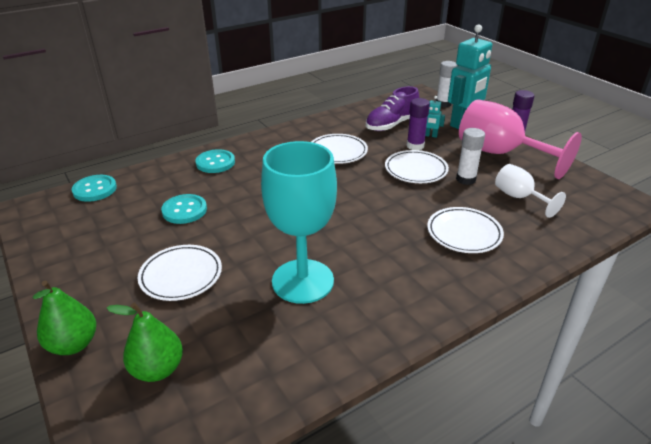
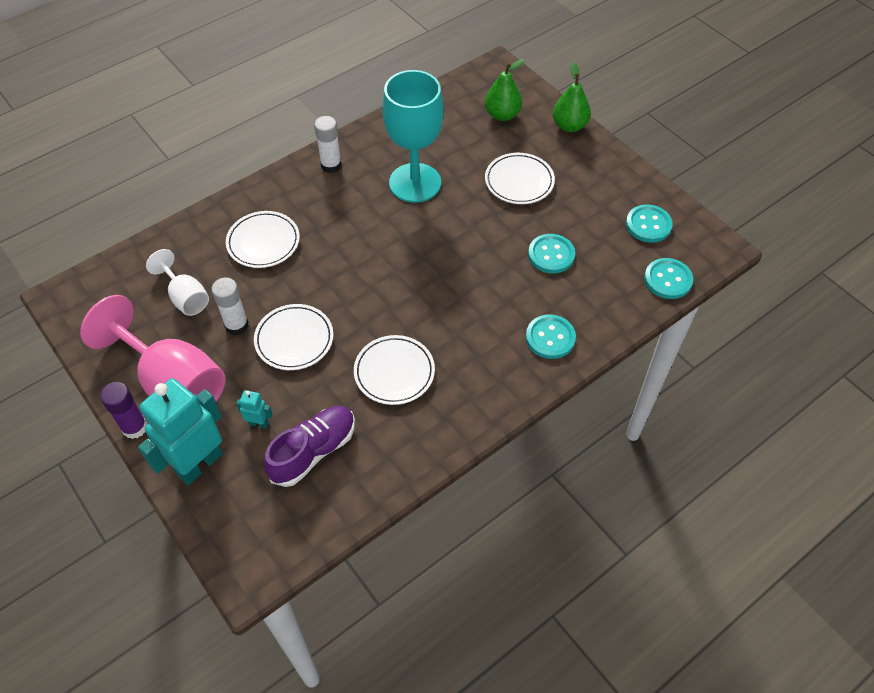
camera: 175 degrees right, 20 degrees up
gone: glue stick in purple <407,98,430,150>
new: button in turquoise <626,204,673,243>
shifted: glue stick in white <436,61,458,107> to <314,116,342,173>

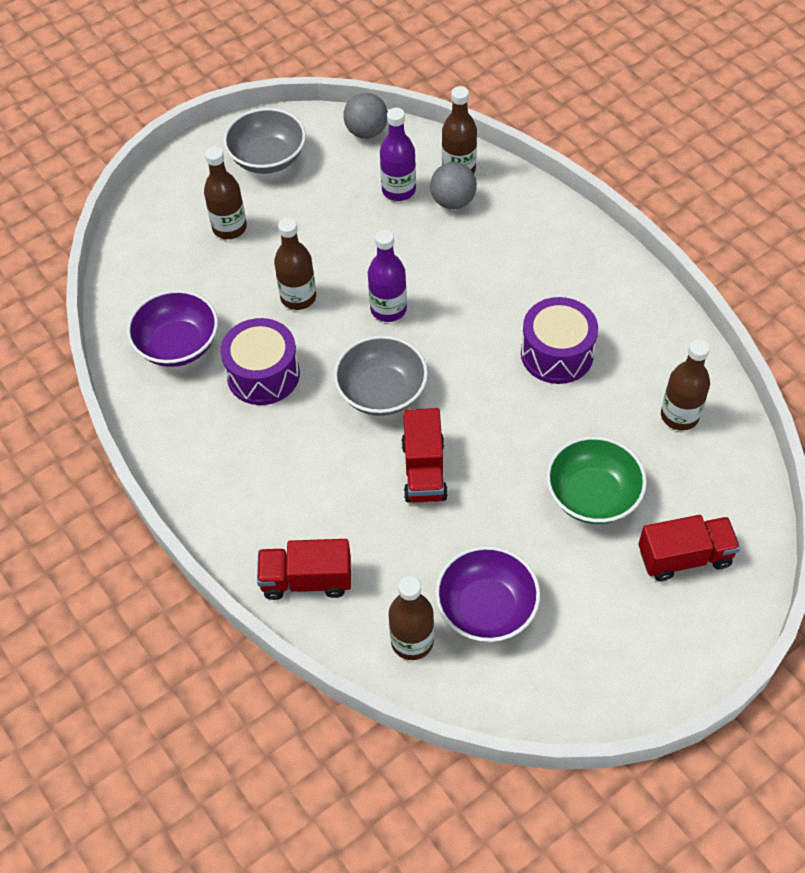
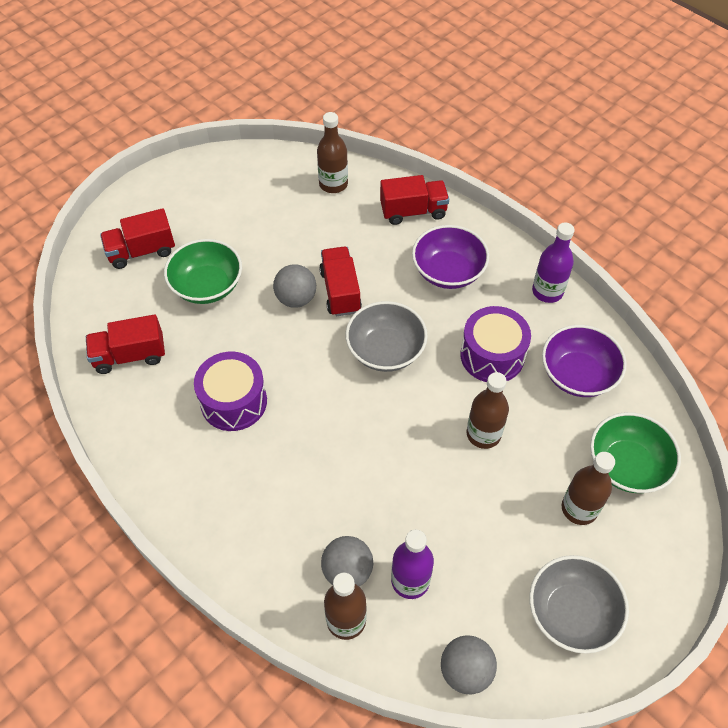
camera: 170 degrees right, 0 degrees up
new: ball in grey <273,264,316,308>; bowl in green <590,412,681,493>
shifted: bottle in purple <368,230,407,322> to <532,222,575,303>; bowl in purple <435,546,540,642> to <412,225,489,289>
swapped: bottle in brown <661,339,710,431> to truck in red <86,314,165,374>

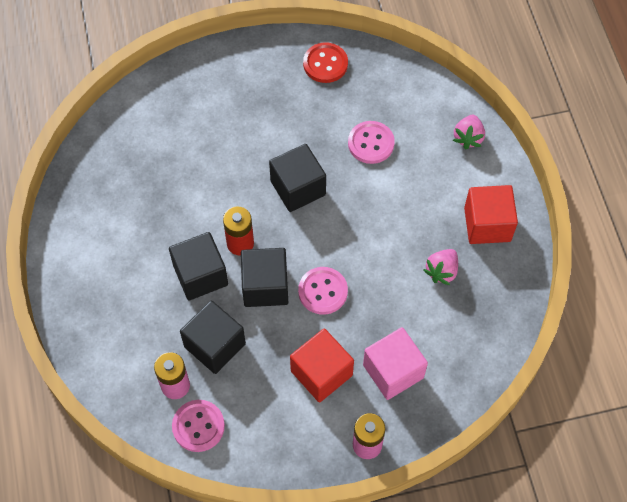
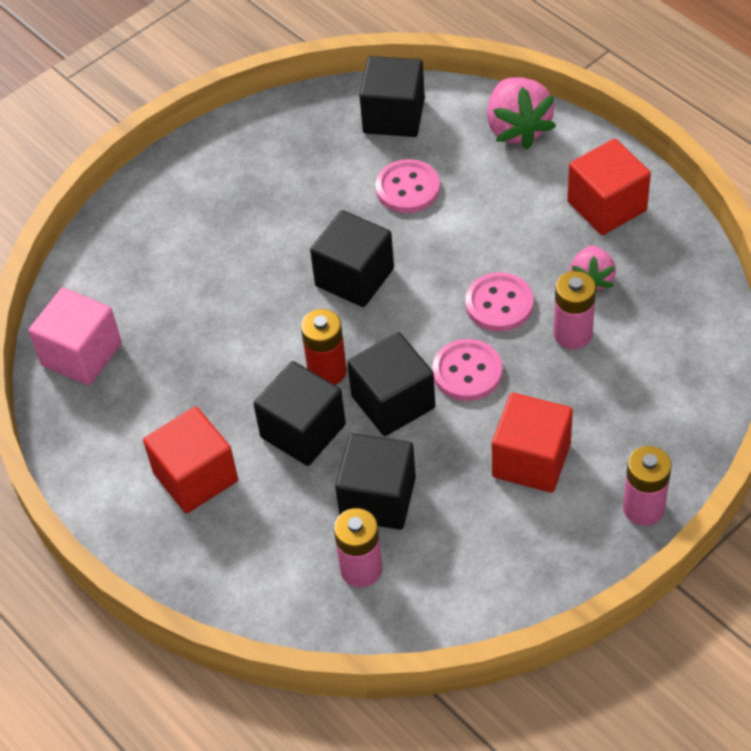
camera: 25 degrees left, 10 degrees down
gone: button in red <303,42,348,83>
new: cube in black <359,56,425,137>; battery in pink <553,271,596,349>; cube in red <143,406,238,513>
shifted: cube in pink <363,327,428,400> to <28,288,122,385>; button in pink <172,400,225,452> to <465,272,534,331>
scaled: strawberry in pink <453,115,485,150> = <487,77,556,149> x1.58

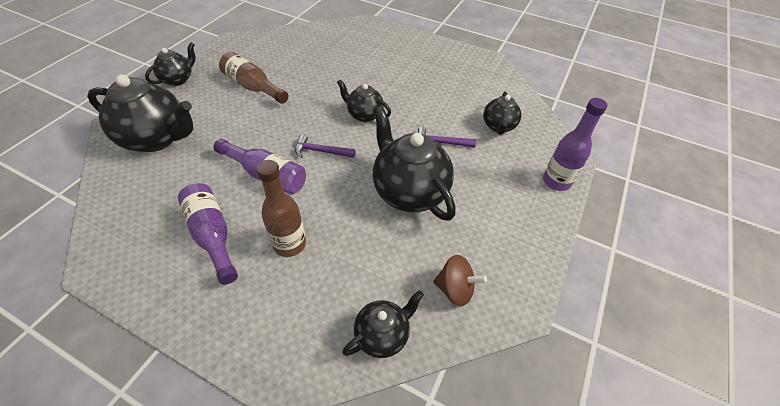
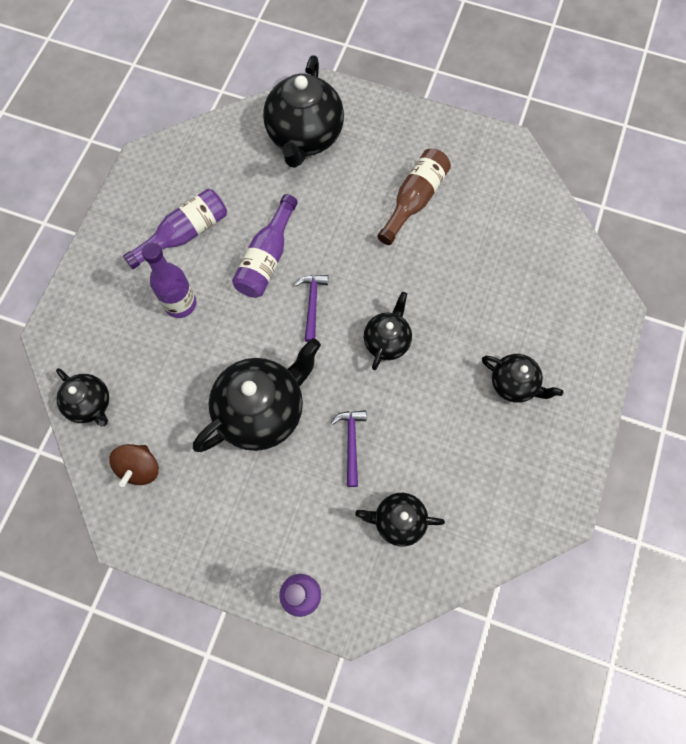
camera: 85 degrees right, 20 degrees up
shifted: teapot in black <145,42,195,86> to <482,354,563,403>
repainted: bottle in brown <257,160,306,257> to bottle in purple <141,242,196,318>

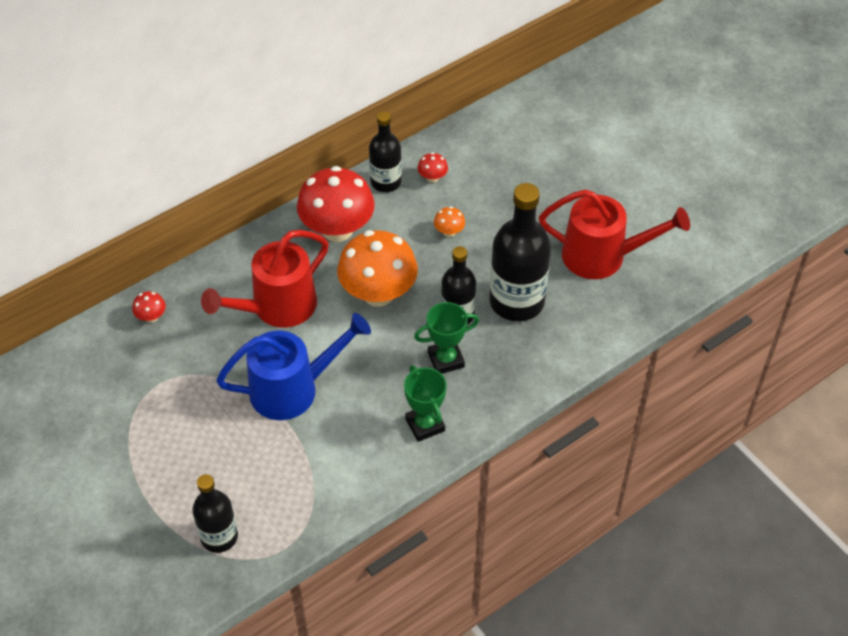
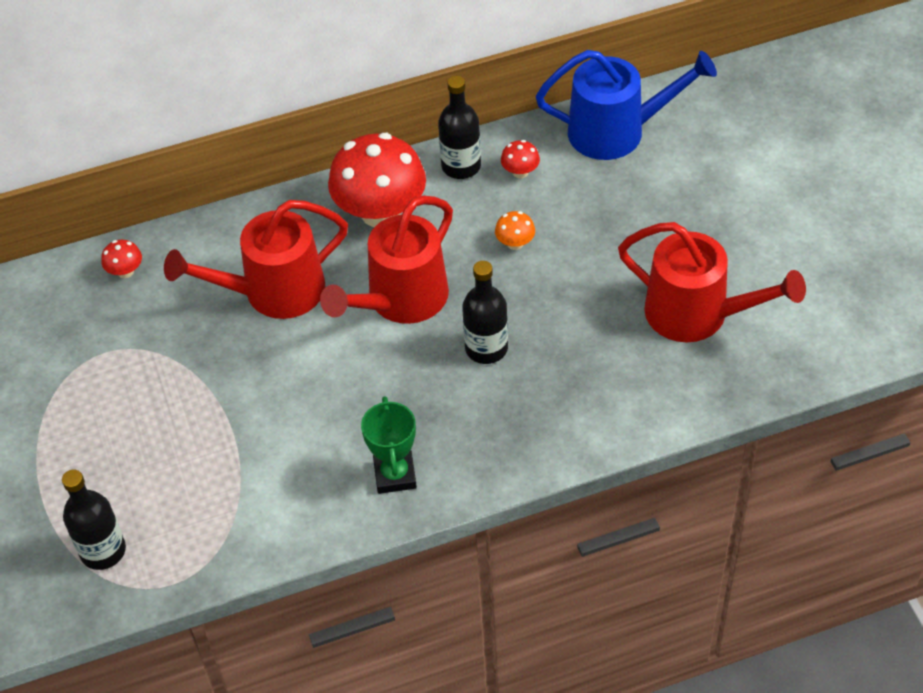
camera: 20 degrees right, 0 degrees up
gone: bottle in black <490,183,551,321>; trophy in green <414,302,479,374>
shifted: watering can in blue <216,313,371,420> to <536,50,717,160>
swapped: mushroom in orange <337,230,418,307> to watering can in red <320,196,453,324>

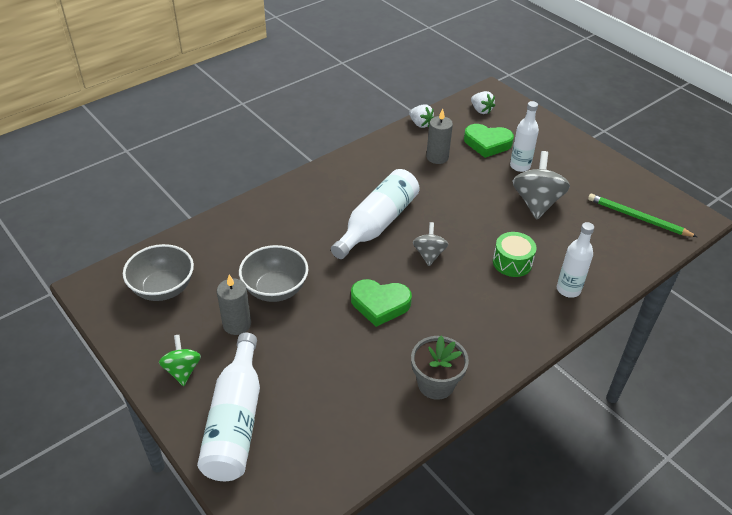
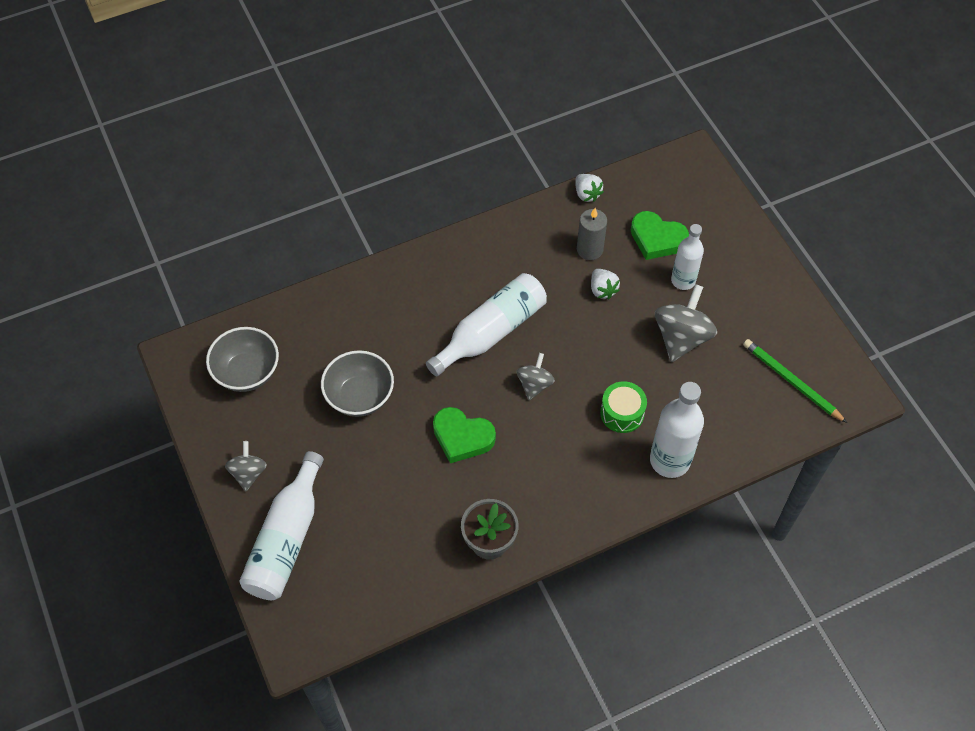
camera: 15 degrees right, 15 degrees up
gone: candle in grey <217,275,251,335>
shifted: strawberry in white <471,91,495,114> to <591,269,620,299>
repainted: spinning top in green <159,335,201,386> to spinning top in grey <225,441,267,491>
scaled: bottle in white <557,222,594,298> = <650,382,704,478> x1.53

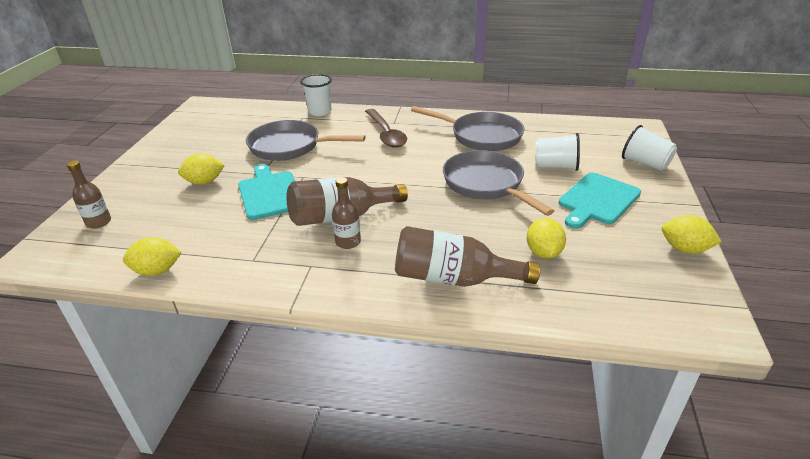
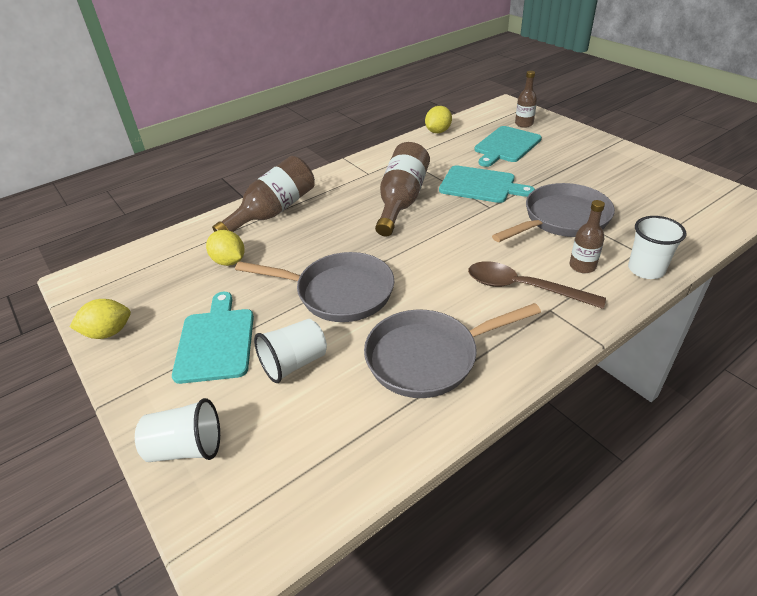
camera: 135 degrees right, 5 degrees up
gone: lemon in yellow <178,153,225,185>
new: cutting board in turquoise <474,126,542,167>
shifted: bottle in brown <332,177,361,249> to <570,200,605,273>

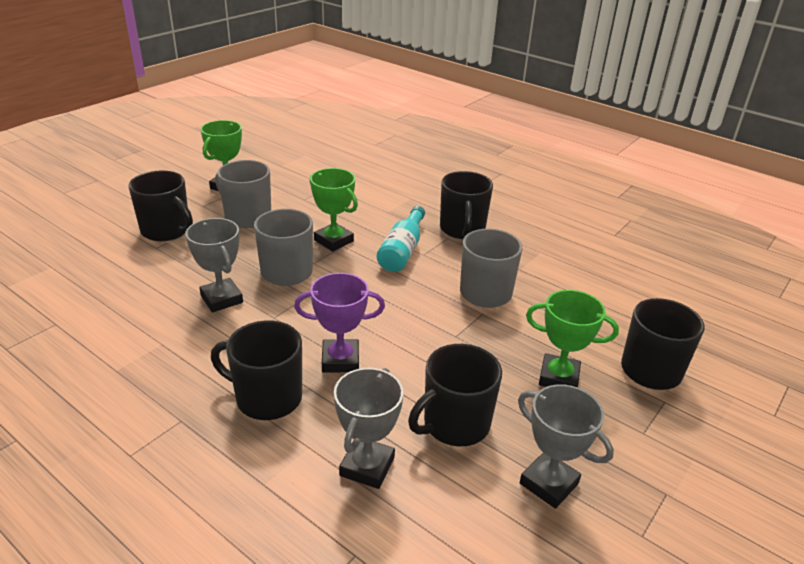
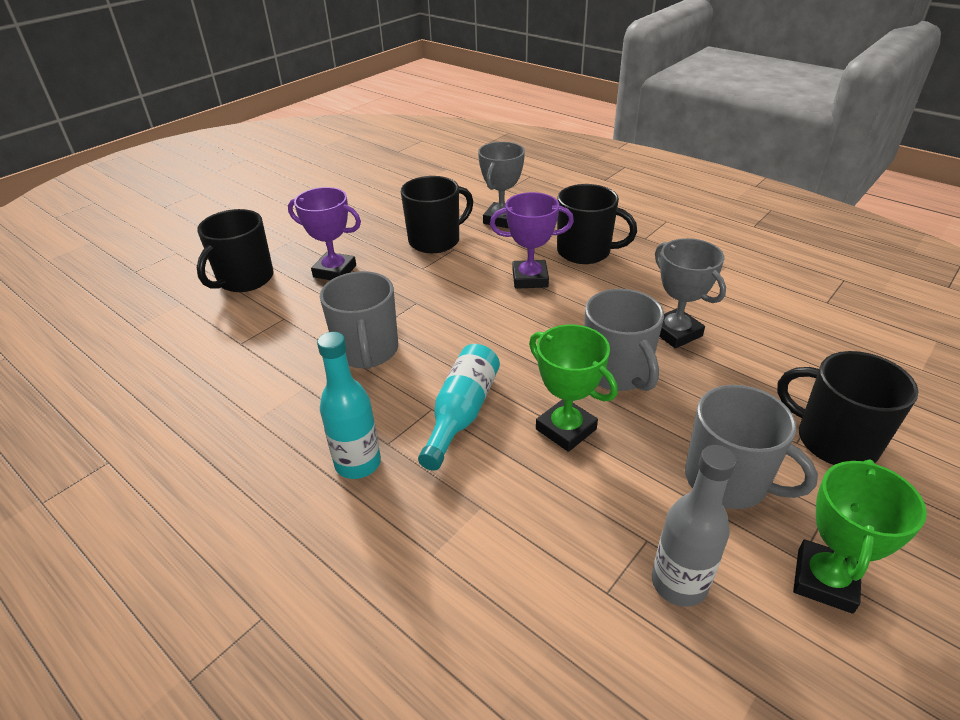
camera: 175 degrees left, 5 degrees up
gone: trophy in grey <518,384,614,509>
new: bottle in grey <652,445,737,607>
swapped: mug in black <440,171,493,239> to bottle in turquoise <317,332,381,479>
repainted: trophy in green <526,290,619,387> to trophy in purple <288,187,361,280>

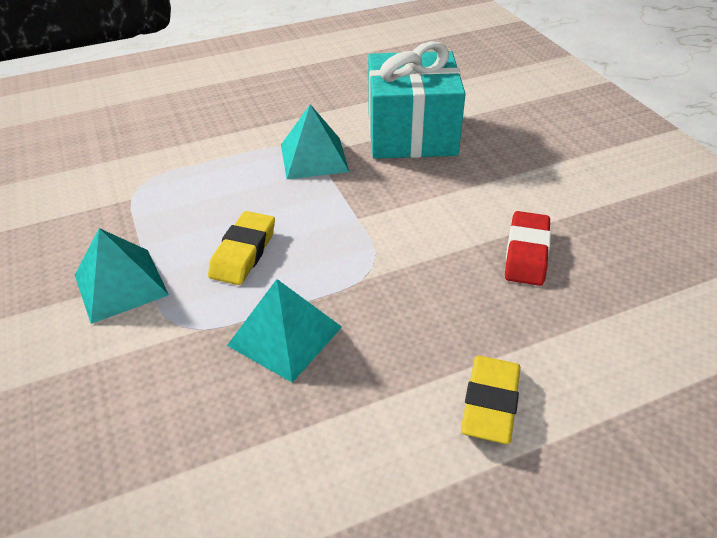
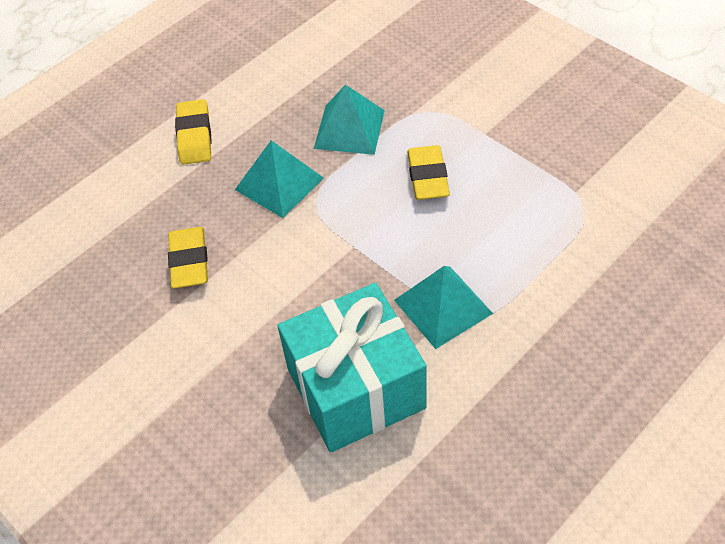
camera: 160 degrees right, 10 degrees up
shifted: pyramid in turquoise <75,228,169,324> to <235,140,323,218>
repainted: eraser in red <505,211,551,286> to eraser in yellow <168,227,208,288>

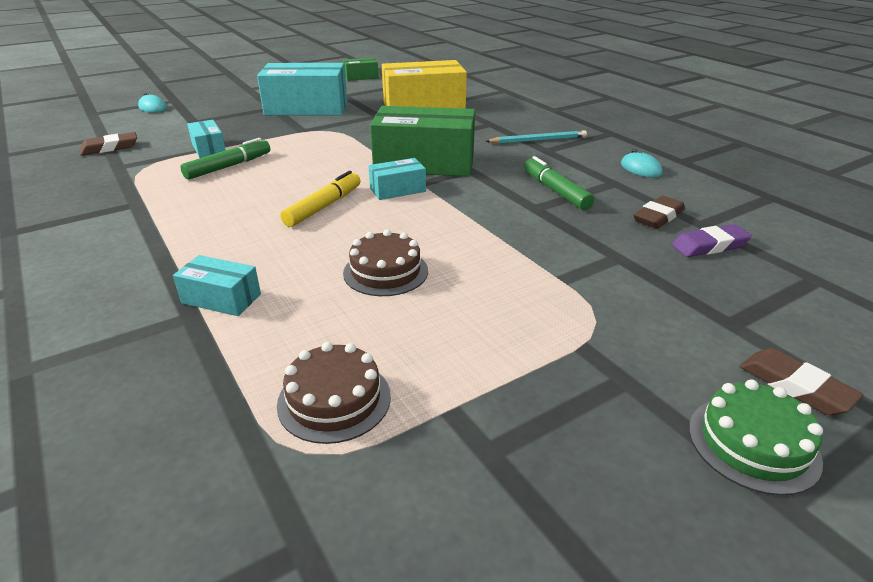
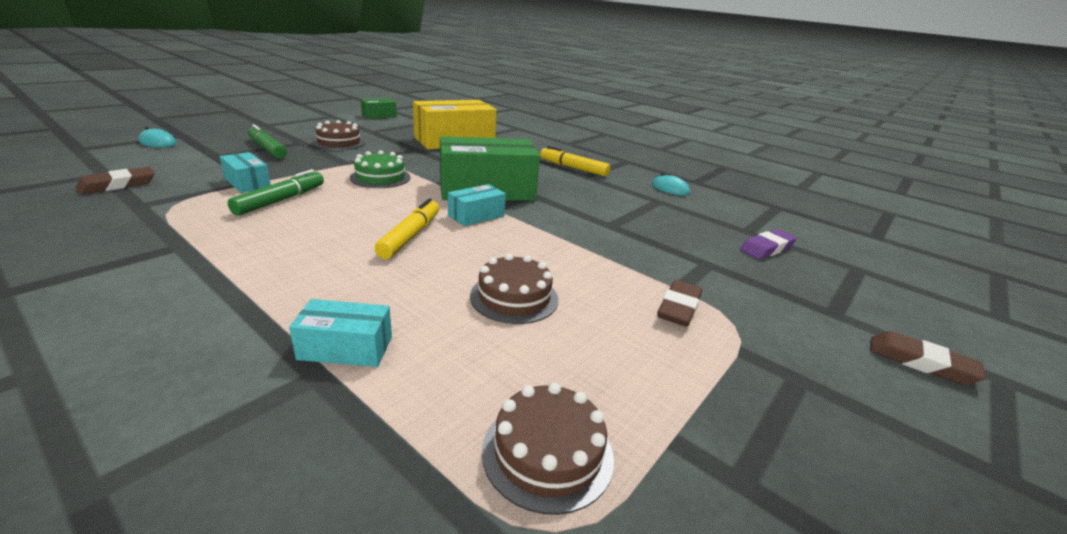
camera: 20 degrees left, 5 degrees down
shifted: marker in green <524,156,594,210> to <248,124,287,159>; eraser in brown <633,196,685,229> to <658,280,702,327>; cake in green <689,379,823,496> to <350,150,410,188>
swapped: box in turquoise <257,63,347,116> to cake in brown <312,120,365,150>; pencil in turquoise <485,130,587,144> to marker in yellow <540,146,610,176>

